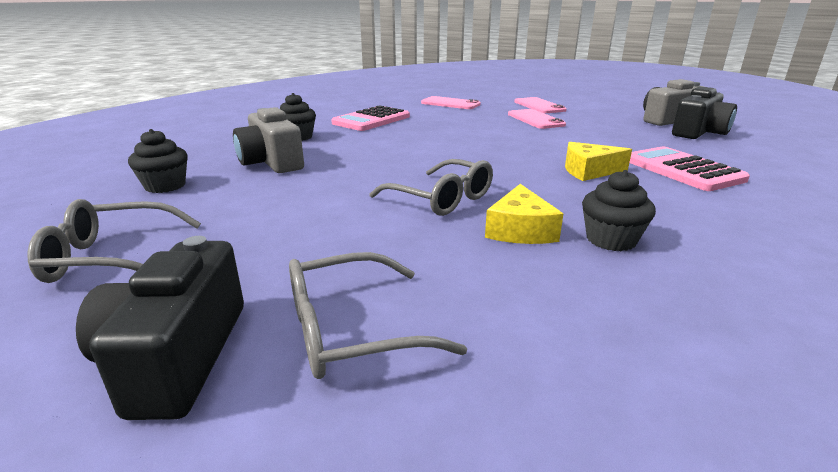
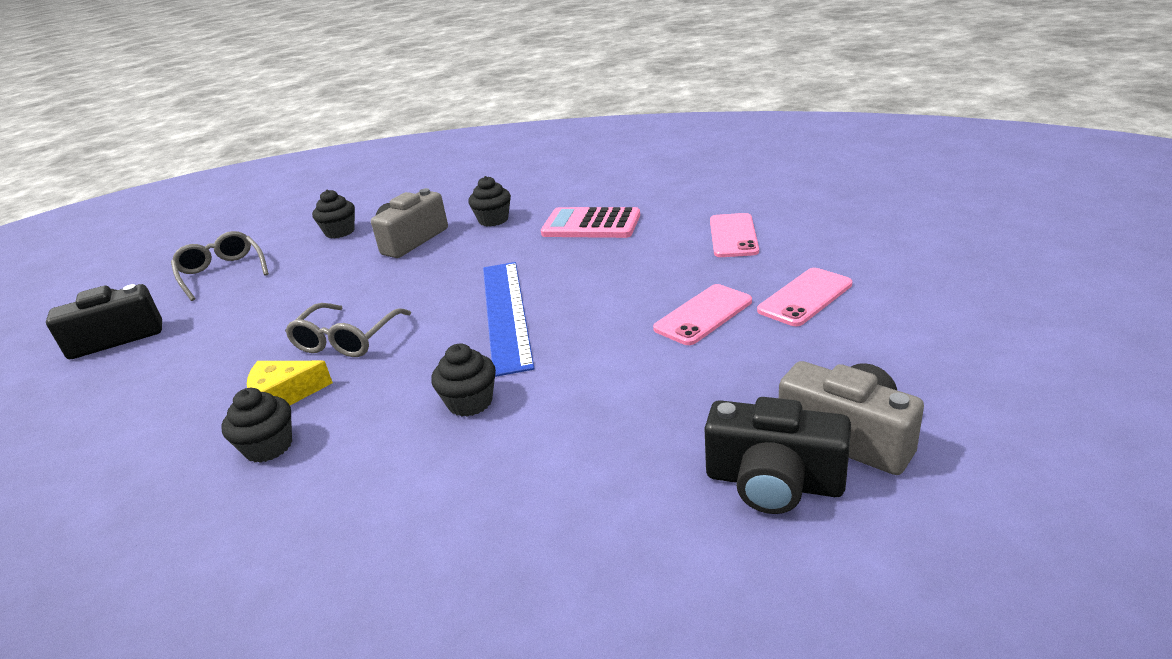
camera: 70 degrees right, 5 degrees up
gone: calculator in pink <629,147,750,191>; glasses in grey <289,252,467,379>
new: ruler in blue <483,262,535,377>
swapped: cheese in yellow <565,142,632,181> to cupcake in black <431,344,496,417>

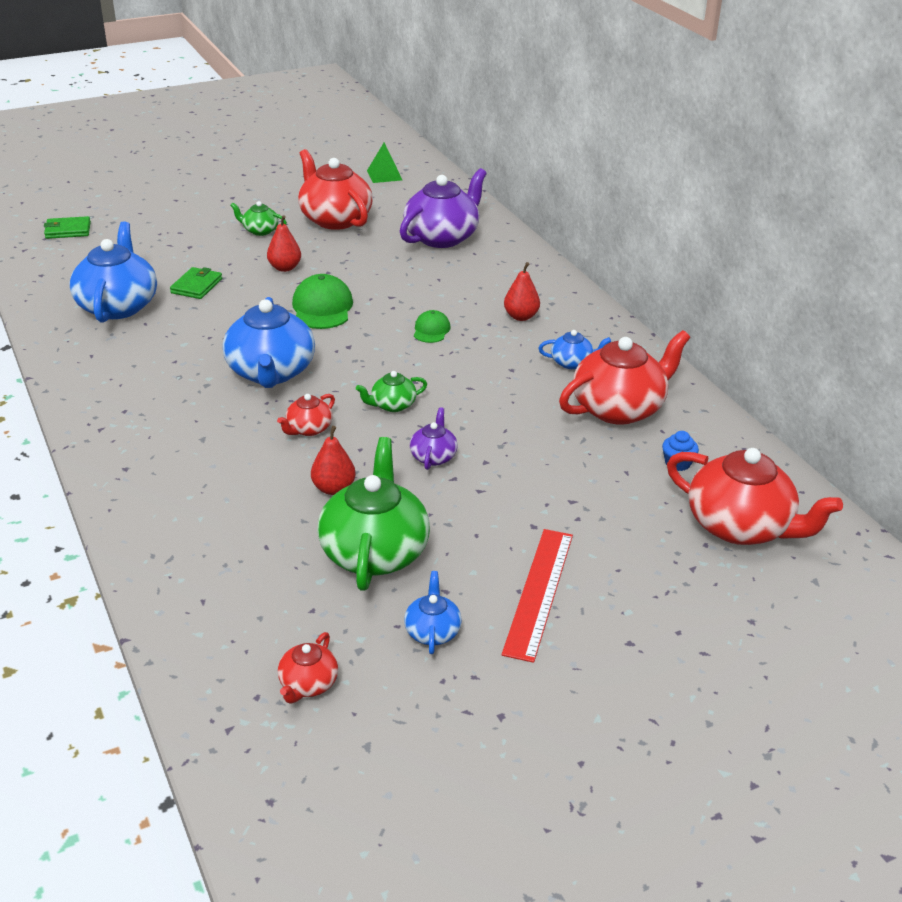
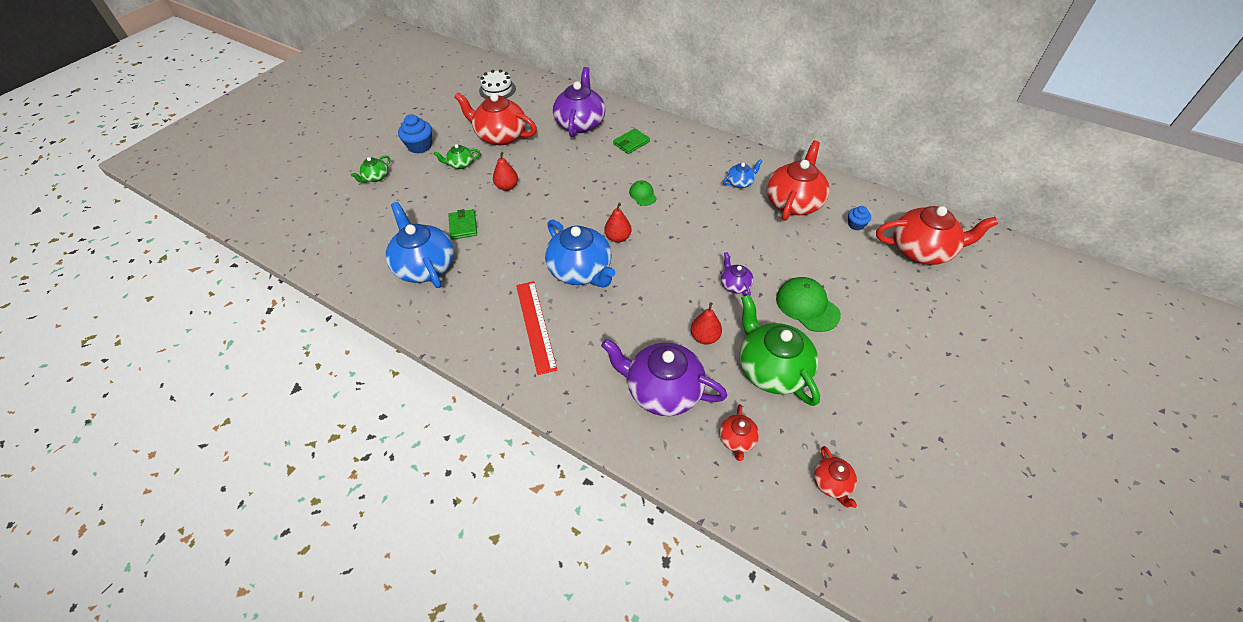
camera: 30 degrees left, 15 degrees up
gone: teapot in blue <404,571,462,654>
new: cupcake in blue <398,114,432,153>; teapot in purple <601,339,727,416>
shifted: wallet in green <44,216,91,239> to <613,128,650,154>; pear in red <504,262,540,321> to <604,203,631,243>; cap in green <292,274,353,329> to <776,277,841,332>; teapot in green <356,371,427,412> to <351,155,390,183>; teapot in red <277,394,335,436> to <719,404,759,461>; ruler in red <502,529,573,663> to <516,281,557,375>
swapped: pyramid in green <367,142,402,183> to cake in white <479,69,516,99>

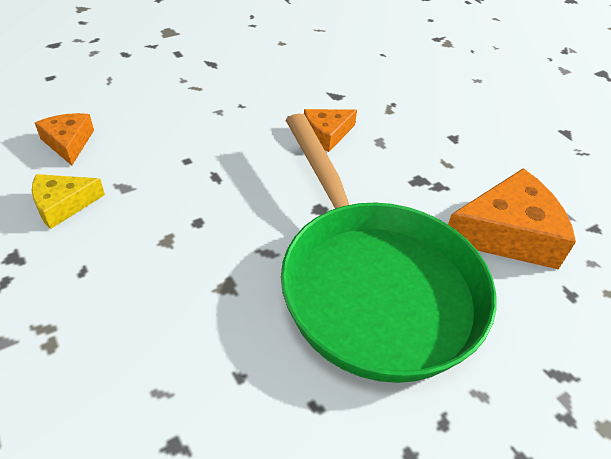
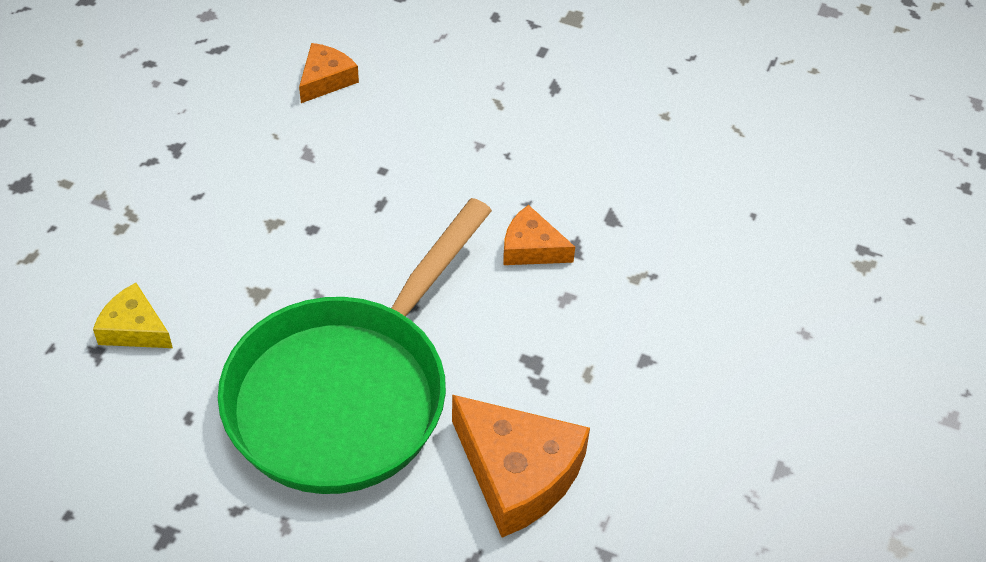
camera: 55 degrees right, 5 degrees up
shifted: cheese in yellow <32,174,105,229> to <93,283,173,348>

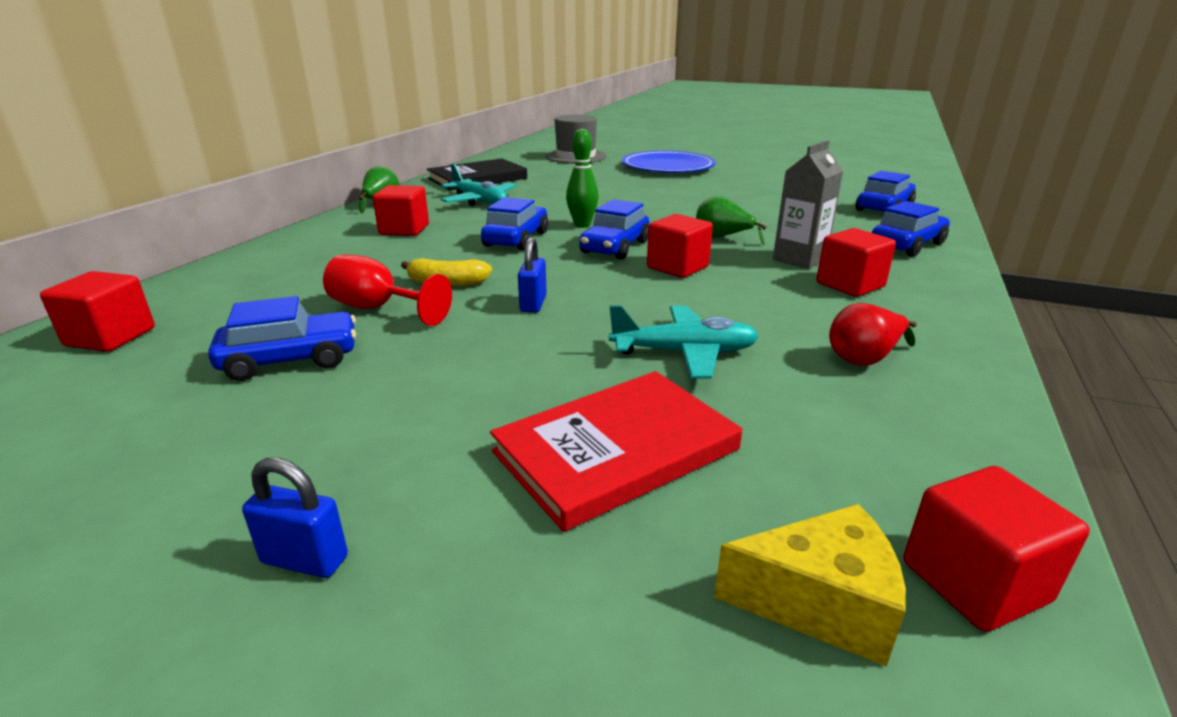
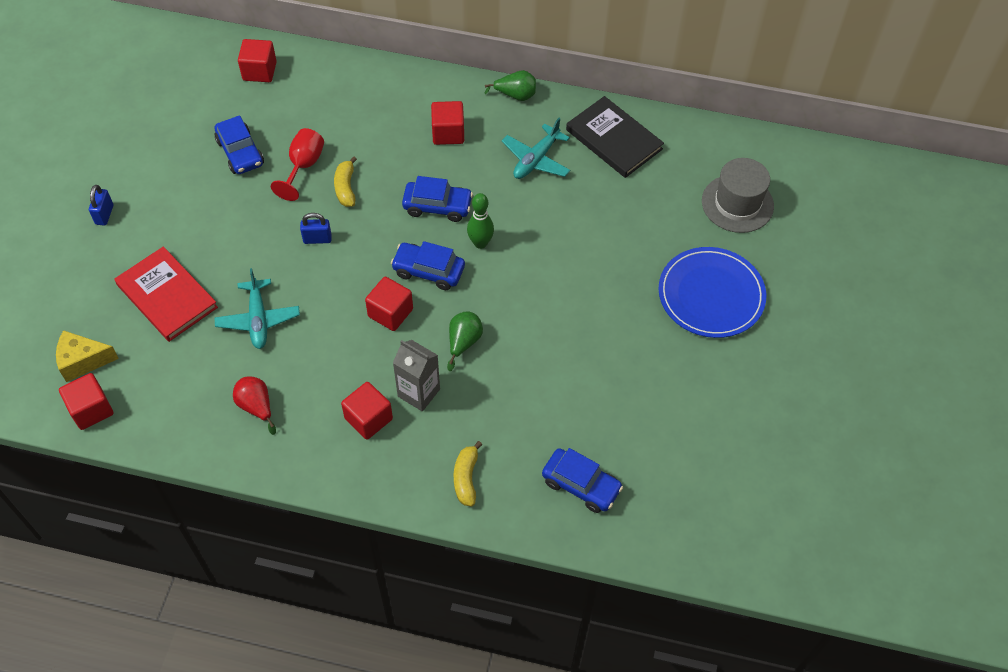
camera: 80 degrees right, 30 degrees up
swapped: car in blue <872,201,950,257> to banana in yellow <454,441,482,506>
rotated: cheese in yellow <714,504,906,666> = <56,330,119,382> 90 degrees clockwise

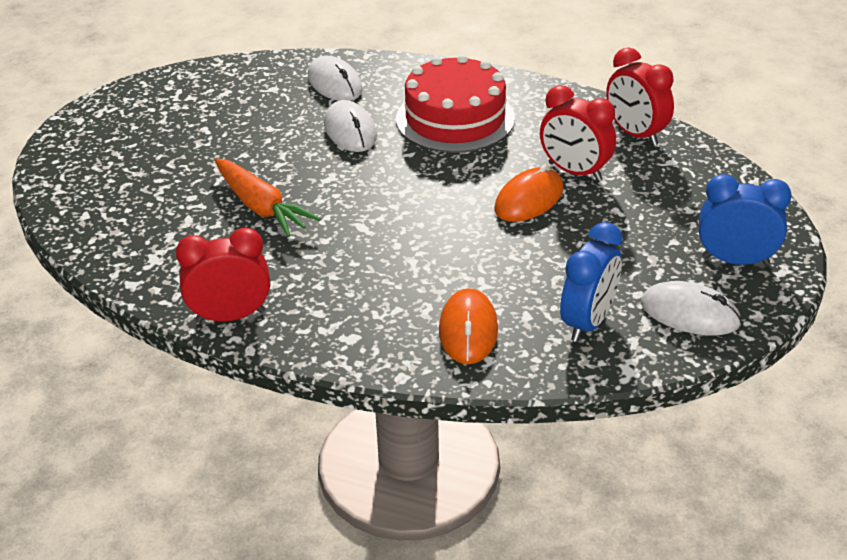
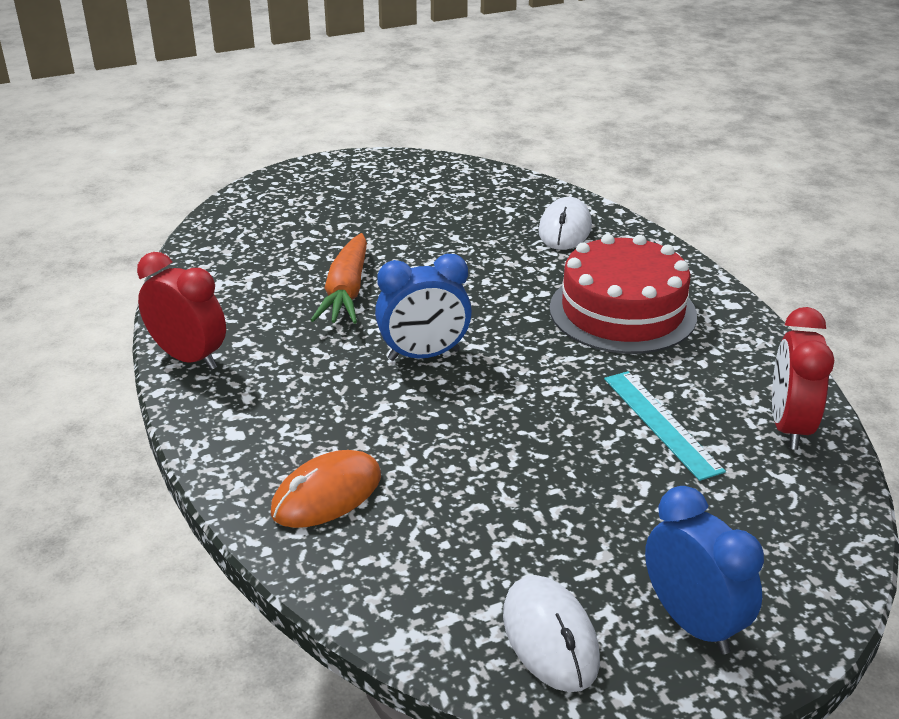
camera: 45 degrees right, 5 degrees down
gone: mouse in white <324,100,377,152>; mouse in orange <494,164,563,222>
shifted: clock in blue <560,222,623,342> to <375,254,472,361>
swapped: clock in red <540,85,616,181> to ruler in turquoise <604,371,726,481>

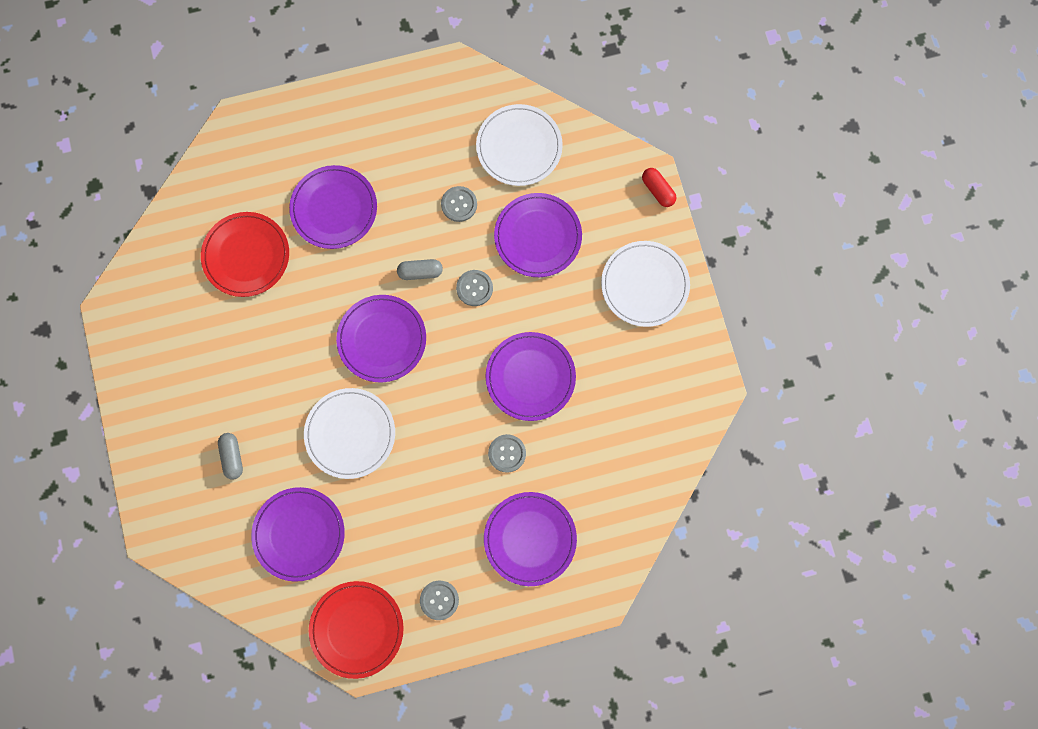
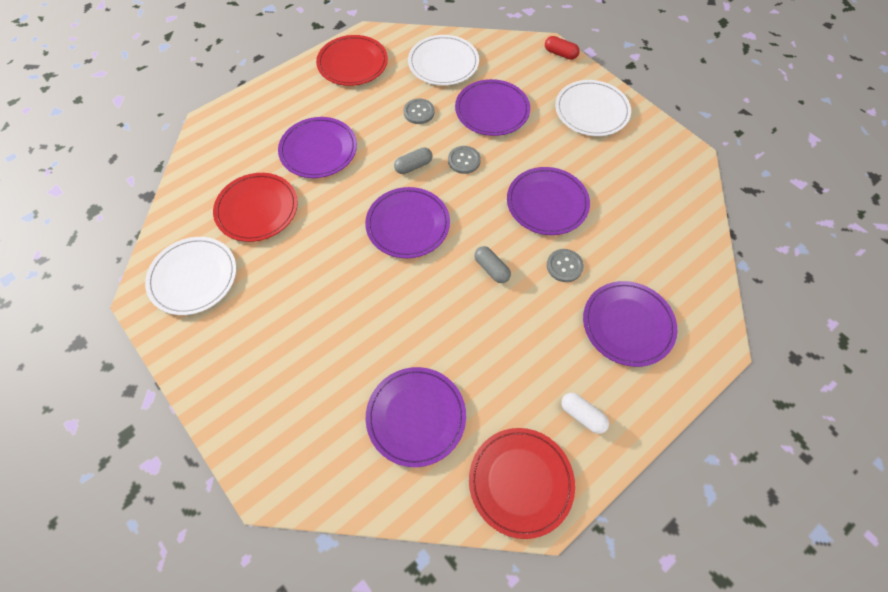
camera: 25 degrees left, 15 degrees down
new: plate in red <316,35,388,86>
shifted: plate in white <304,388,395,479> to <145,237,236,315>; capsule in grey <218,433,243,480> to <474,246,511,283>
swapped: button in grey <420,581,459,620> to capsule in white <561,393,609,434>

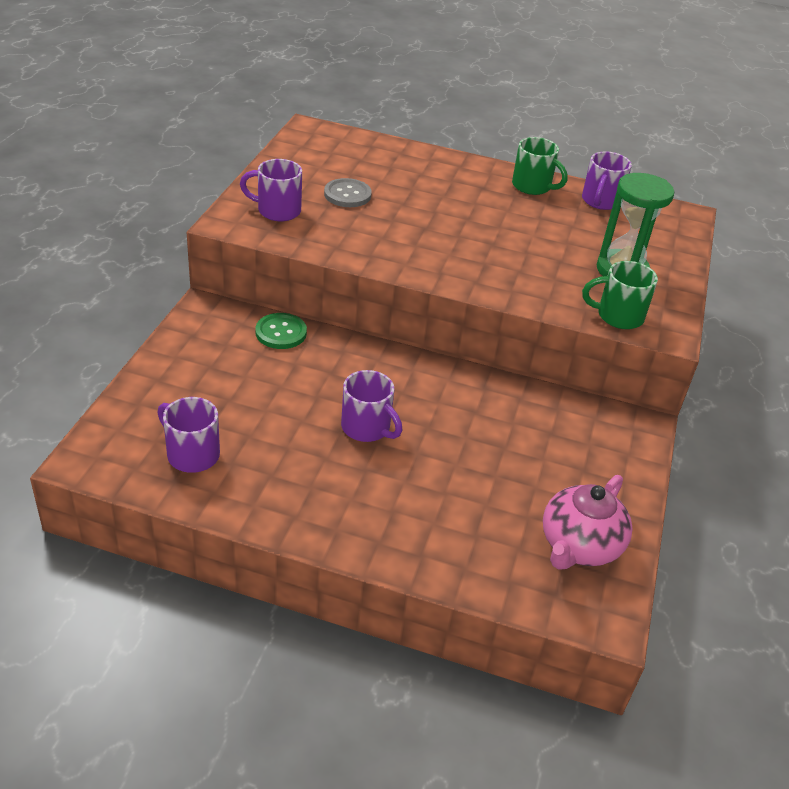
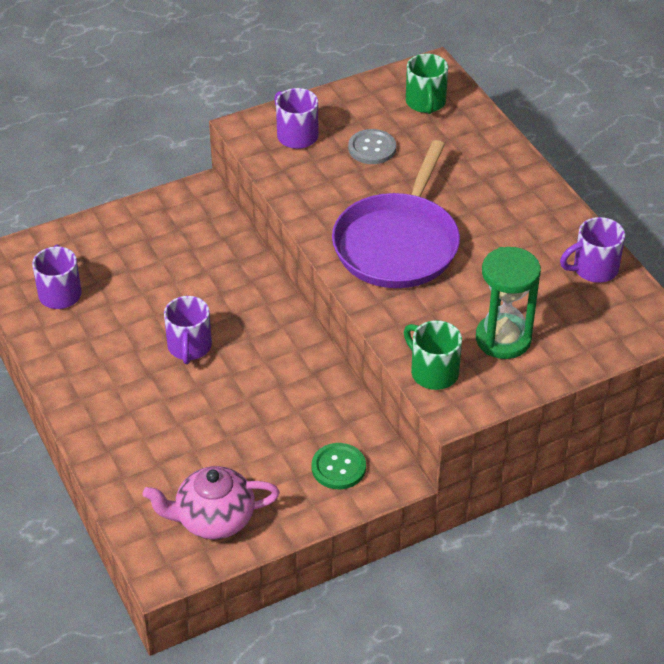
camera: 50 degrees right, 5 degrees up
new: pan in purple <332,140,460,288>
shifted: mug in green <512,137,567,195> to <406,53,448,114>; button in green <256,313,307,349> to <312,443,366,489>

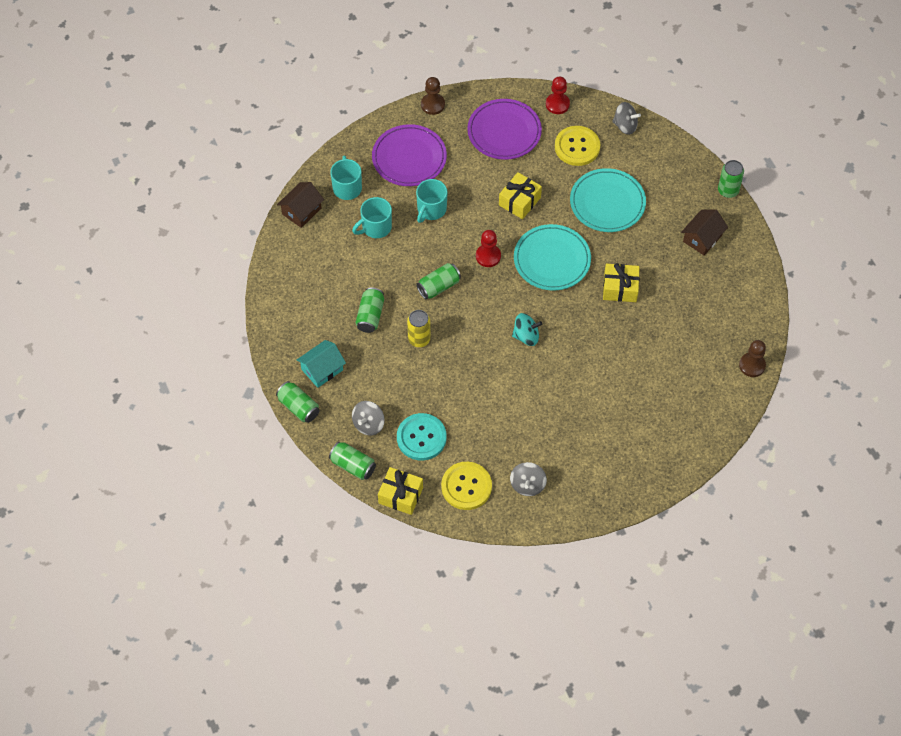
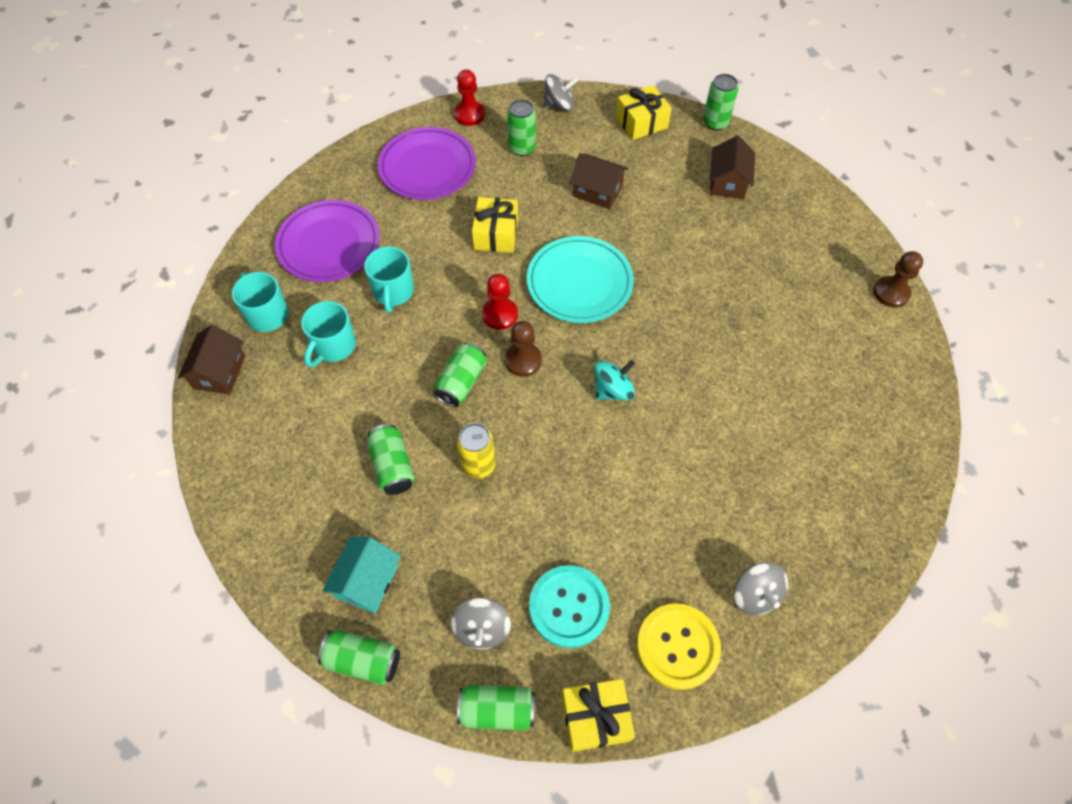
camera: 30 degrees left, 0 degrees up
shifted: pawn in brown <421,77,445,115> to <505,321,542,377>; gift in yellow <603,263,639,302> to <616,85,672,140>
swapped: button in yellow <555,126,600,166> to can in green <507,99,536,156>; plate in turquoise <570,168,646,232> to house in brown <570,153,628,209>

